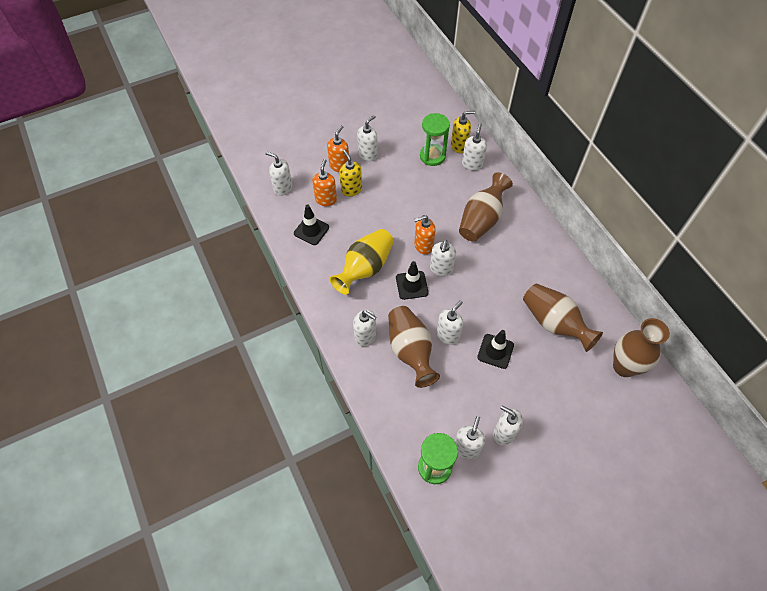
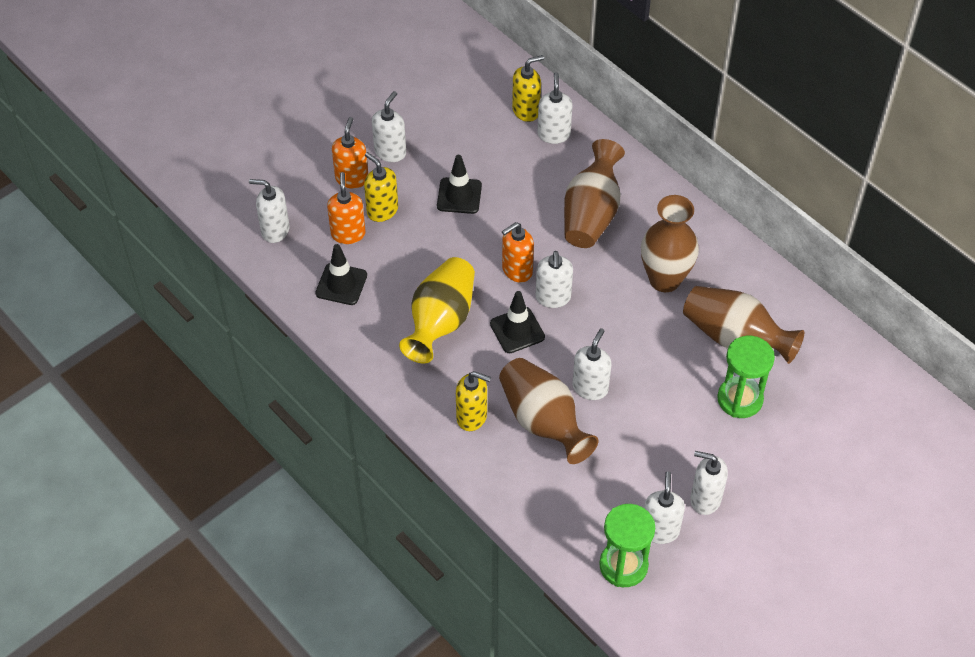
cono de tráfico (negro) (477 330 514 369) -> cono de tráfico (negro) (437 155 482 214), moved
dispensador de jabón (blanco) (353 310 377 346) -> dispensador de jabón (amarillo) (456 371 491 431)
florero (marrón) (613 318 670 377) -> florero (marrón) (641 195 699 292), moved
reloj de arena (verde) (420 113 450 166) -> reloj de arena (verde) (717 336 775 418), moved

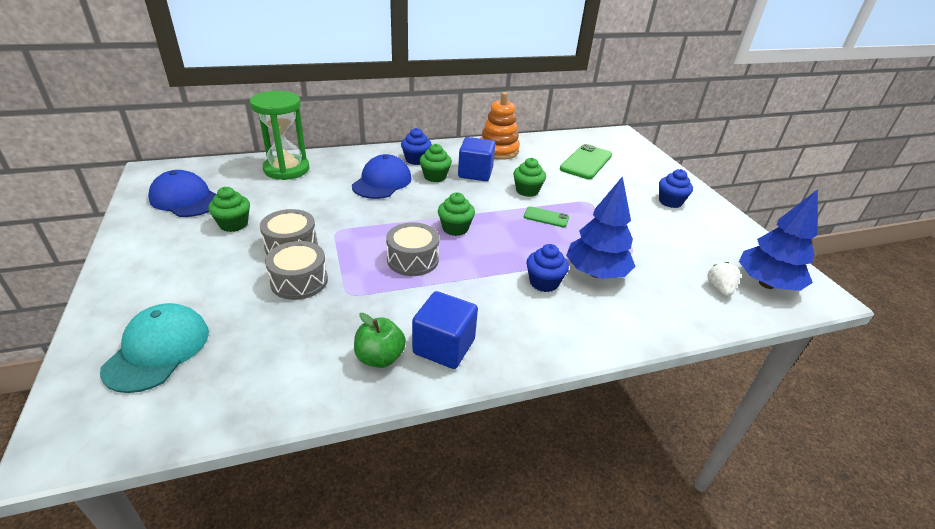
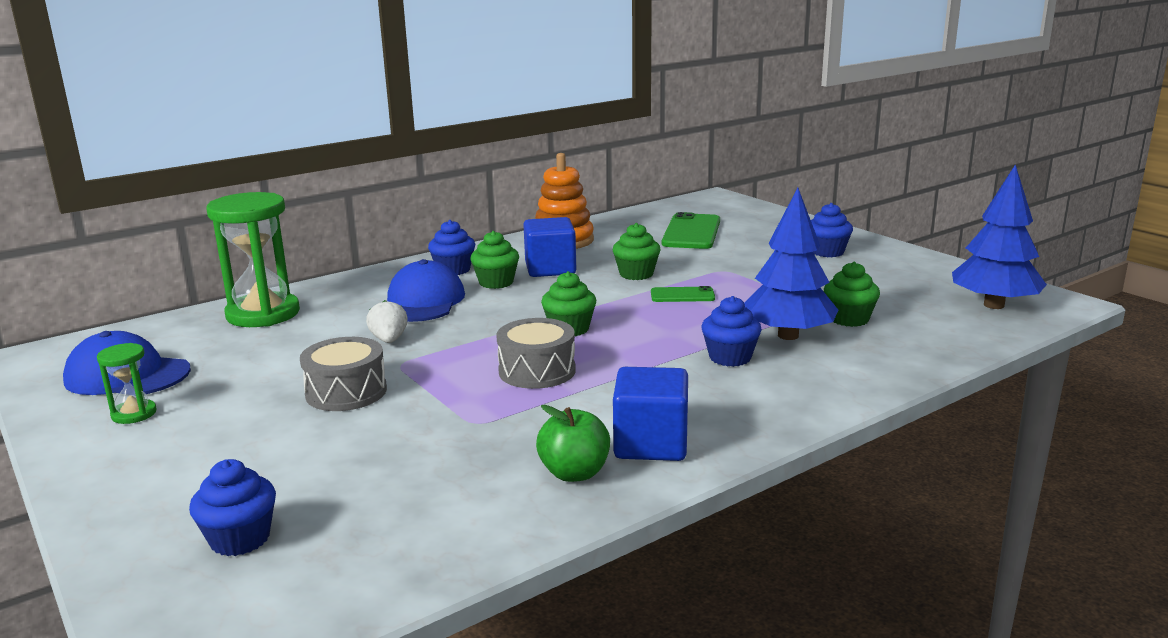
none -> reloj de arena (verde) (97 343 157 424)
gorra (turquesa) (100 303 209 393) -> magdalena (azul) (189 459 276 556)
fresa (blanco) (707 262 740 296) -> fresa (blanco) (366 300 408 343), moved
magdalena (verde) (208 187 250 232) -> magdalena (verde) (824 262 880 327), moved
tambor (gris) (265 241 328 300) -> none

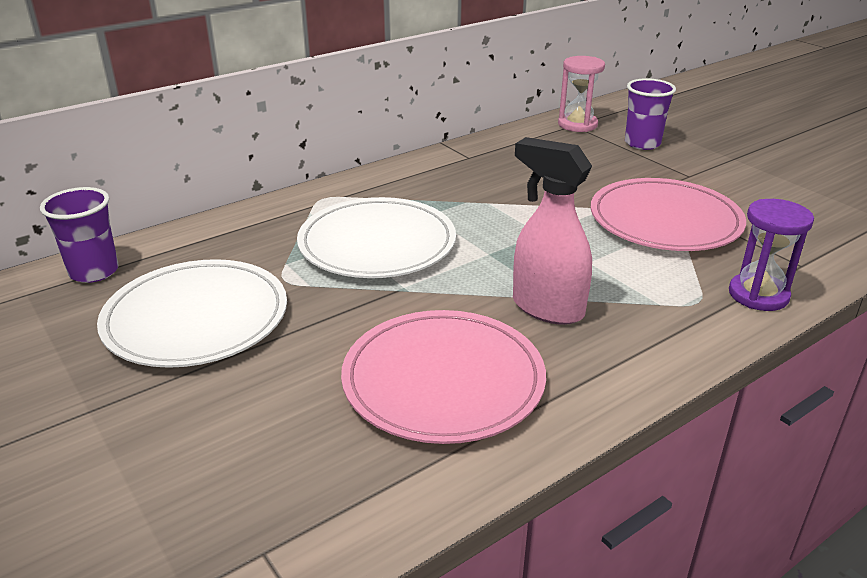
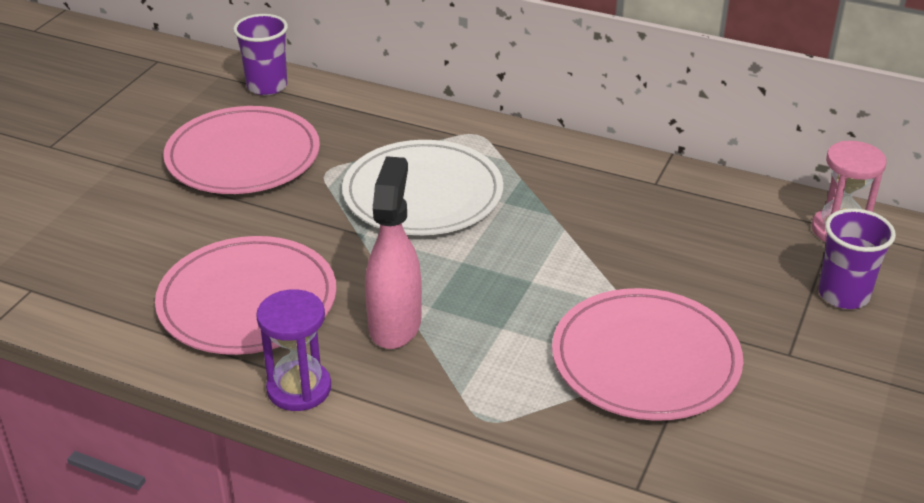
plato (blanco) (97 259 287 368) -> plato (rosa) (163 106 320 194)
reloj de arena (morado) (729 199 814 311) -> reloj de arena (morado) (256 289 331 411), moved

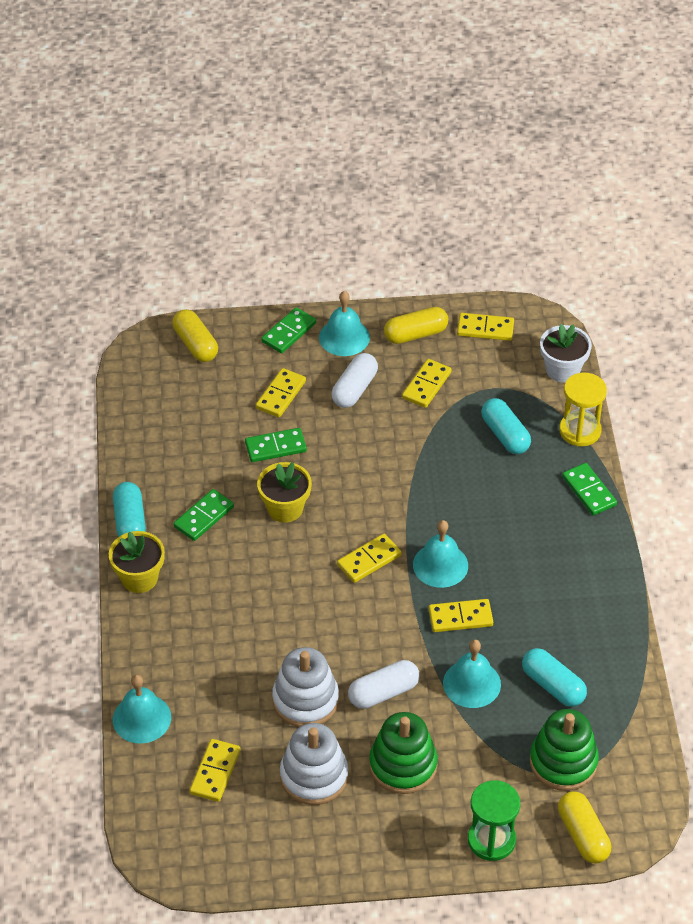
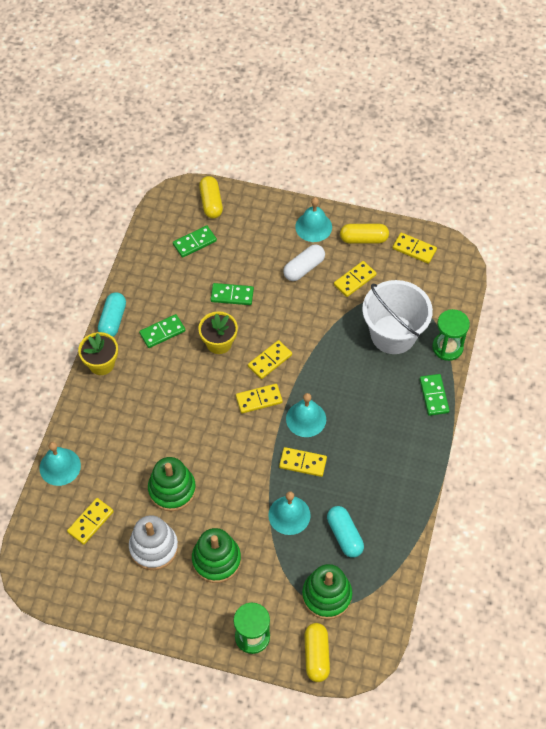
juguete apilable (blanco) (272 647 339 727) -> juguete apilable (verde) (148 457 196 511)
ficha de dominó (verde) (261 307 316 353) -> ficha de dominó (verde) (173 225 217 258), moved
ficha de dominó (amarillo) (256 368 306 417) -> ficha de dominó (amarillo) (248 340 292 379), moved
cápsula (turquesa) (481 398 531 454) -> balde (blanco) (362 280 433 354)
reloj de arena (amarillo) (559 373 607 446) -> reloj de arena (verde) (432 309 470 361)
cápsula (blanco) (348 660 420 709) -> none
maceta (blanco) (540 324 592 383) -> none

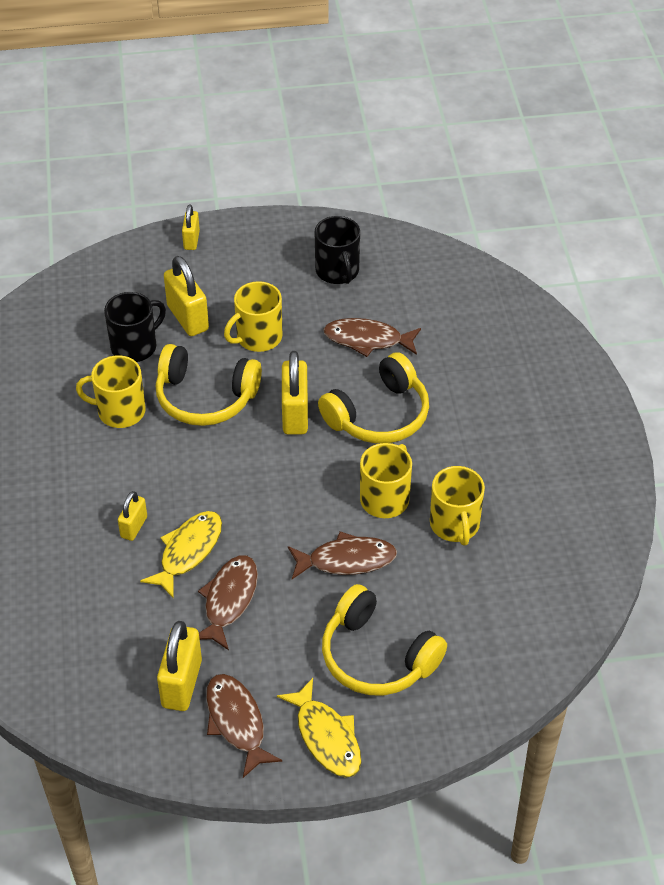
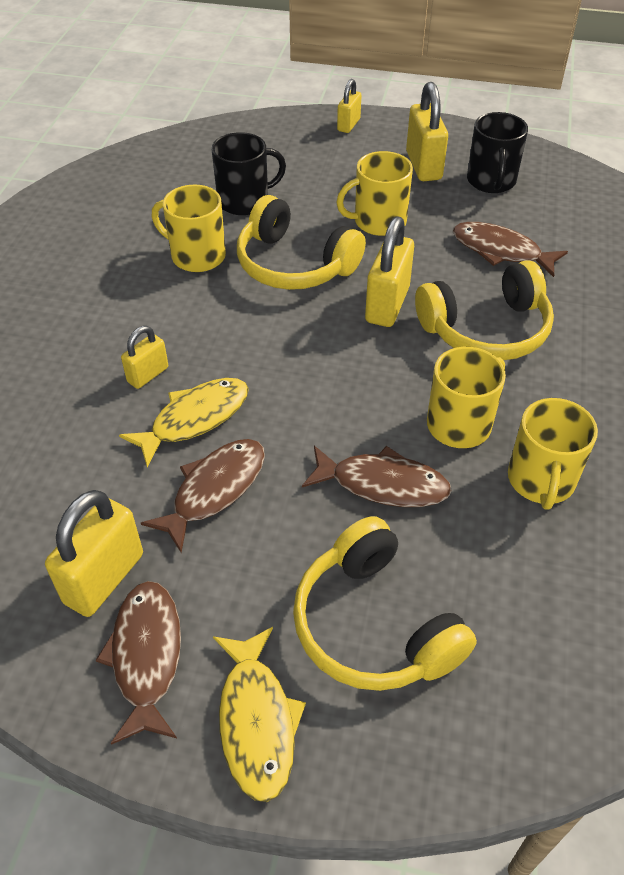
candado (amarillo) (164 256 209 336) -> candado (amarillo) (406 82 448 181), moved

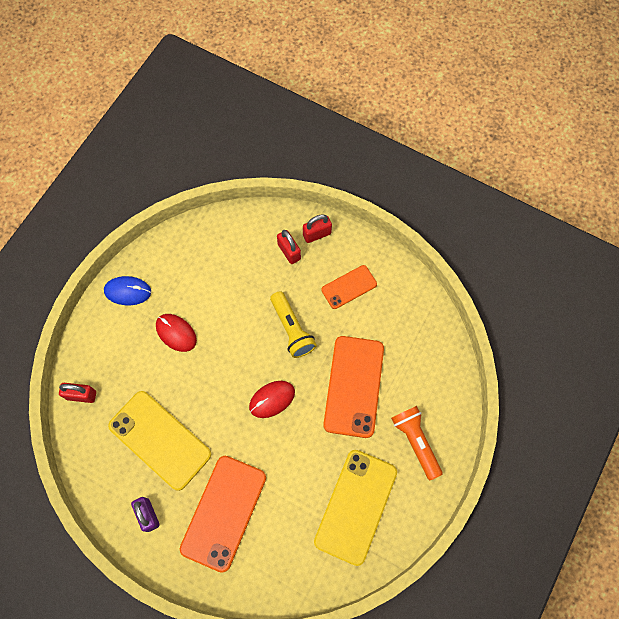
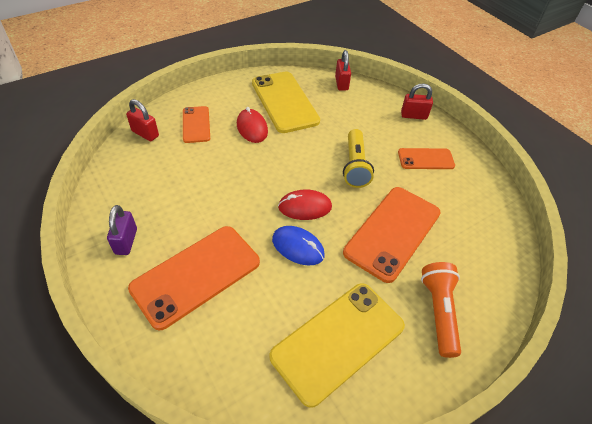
none -> móvil (naranja) (183 106 210 143)
móvil (amarillo) (108 391 211 491) -> móvil (amarillo) (252 71 320 133), moved
ratón (azul) (104 276 151 305) -> ratón (azul) (272 226 325 266), moved
candado (rojo) (277 230 301 264) -> candado (rojo) (335 50 351 90), moved

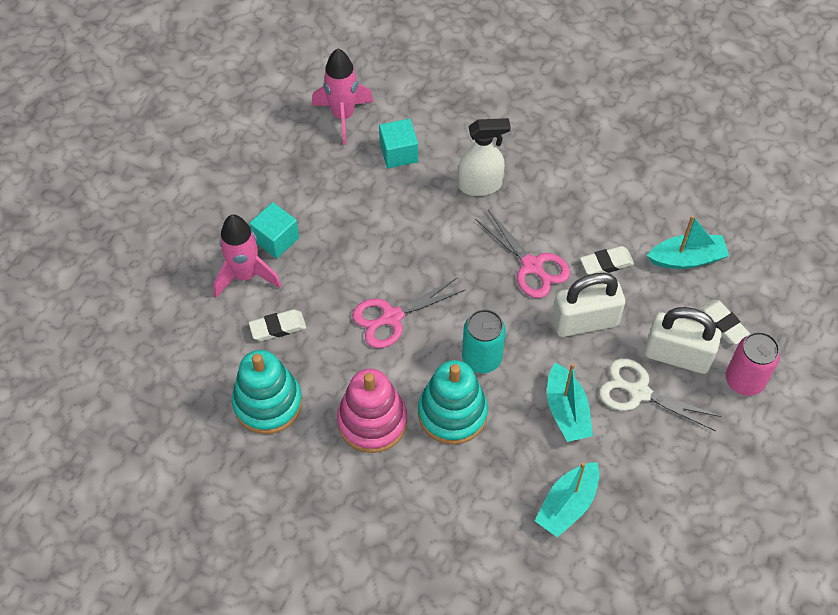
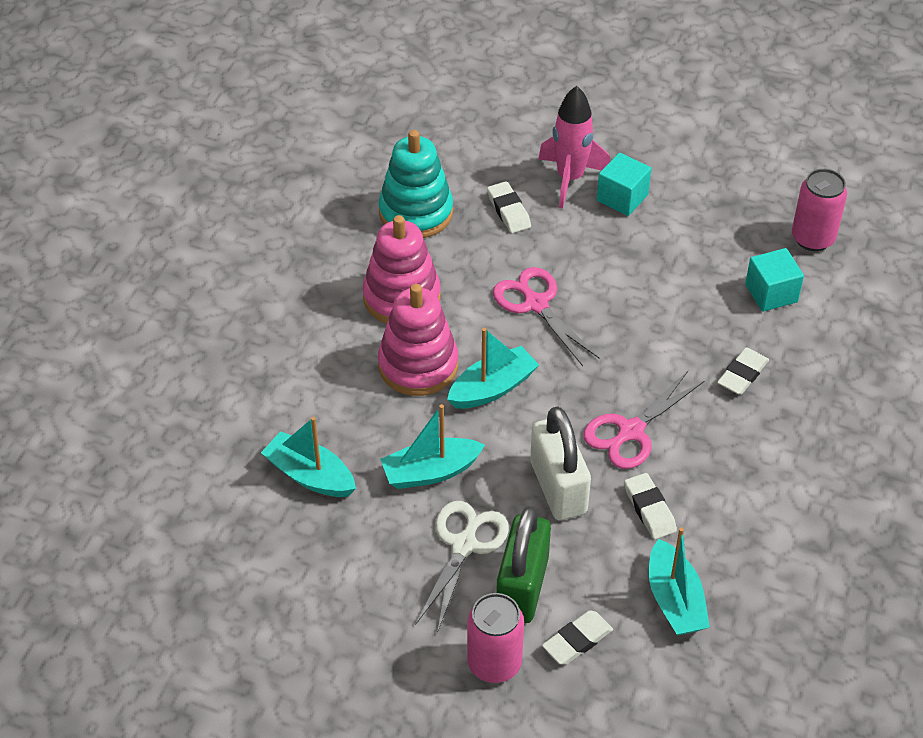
juguete apilable (turquesa) (418 360 488 445) -> juguete apilable (rosa) (378 284 458 396)
lata (turquesa) (462 309 506 373) -> barco (turquesa) (447 328 539 409)
candado (blanco) (644 307 722 374) -> candado (verde) (496 506 551 623)
pulverizador (blanco) (458 118 511 196) -> goma de borrar (blanco) (717 348 769 395)
cohete (rosa) (312 49 374 145) -> lata (rosa) (792 169 847 251)

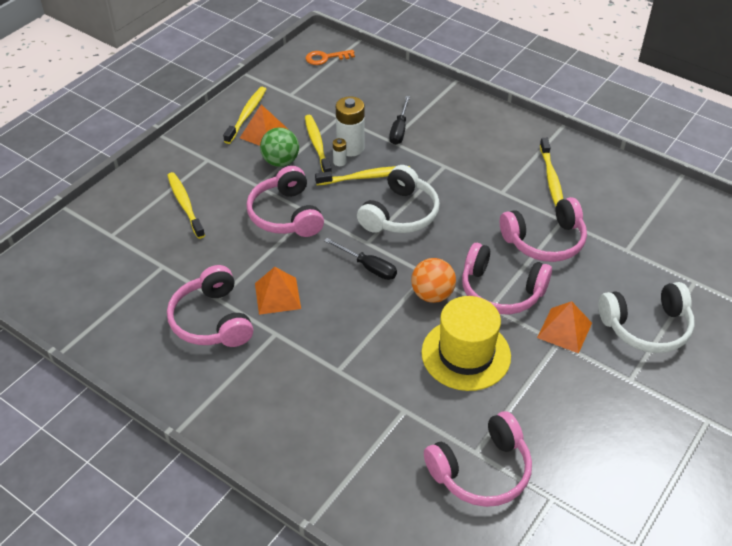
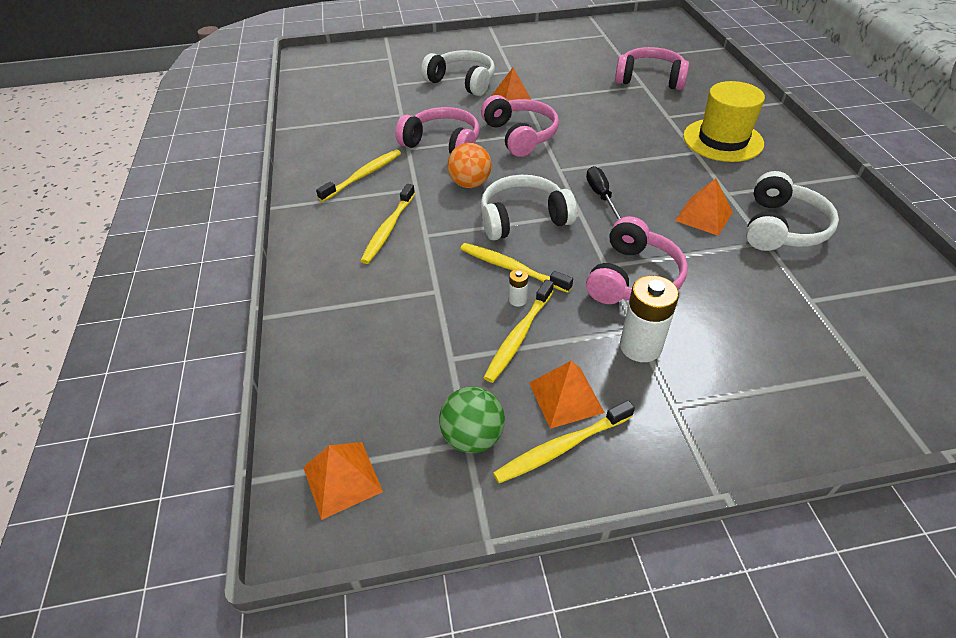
llave (naranja) (305 50 355 65) -> pirámide (naranja) (303 442 383 520)
cepillo de dientes (amarillo) (167 172 205 239) -> cepillo de dientes (amarillo) (360 184 415 264), moved
pelota (verde) (260 127 299 167) -> pelota (verde) (439 387 505 453), moved
pelota (naranja) (411 258 456 303) -> pelota (naranja) (447 143 491 188), moved
pila (blanco) (336 96 365 156) -> pila (blanco) (620 275 679 362), moved
sombrero (amarillo) (421 296 511 391) -> sombrero (amarillo) (683 81 765 162), moved
auriculares (rosa) (167 265 253 347) -> auriculares (blanco) (746 171 839 251)
destornillador (negro) (389 96 410 145) -> none

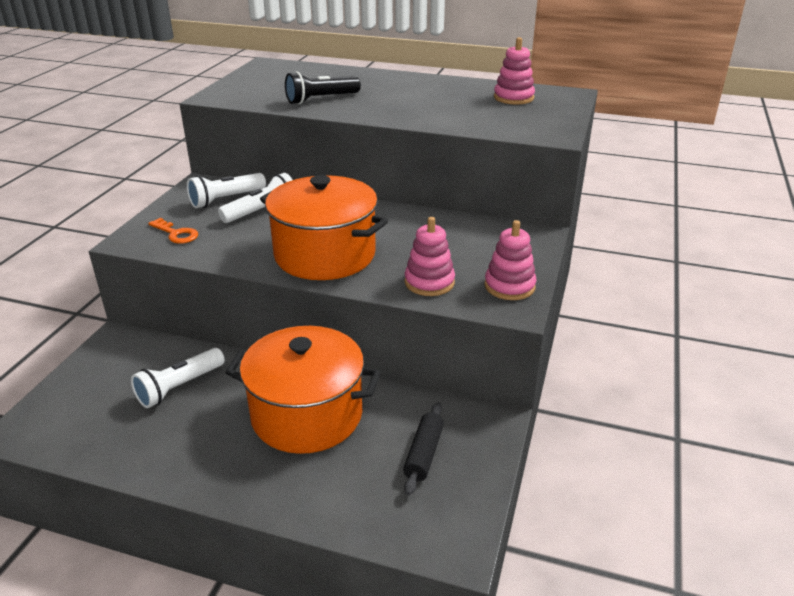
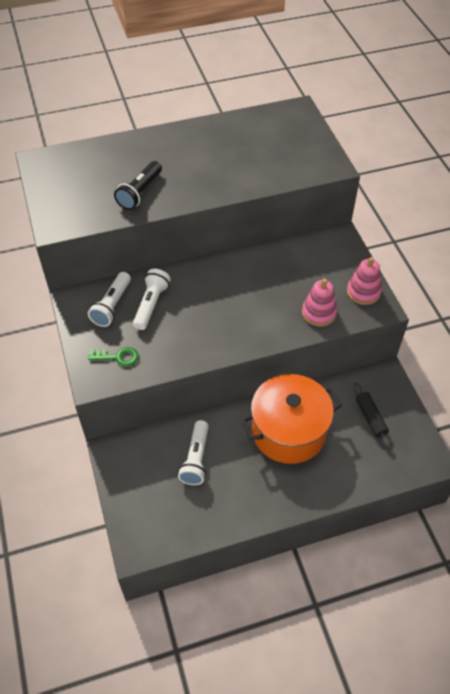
llave (naranja) (148 218 198 244) -> llave (verde) (88 347 139 366)
olla (naranja) (260 175 388 280) -> none
juguete apilable (rosa) (494 37 535 105) -> none

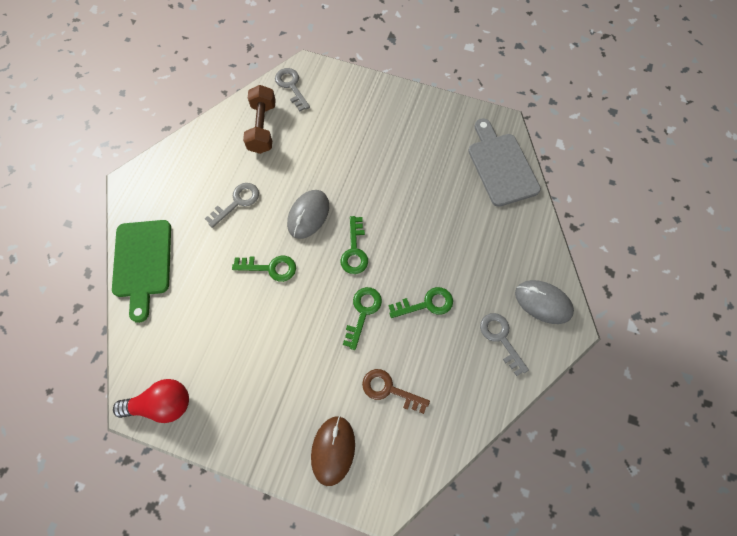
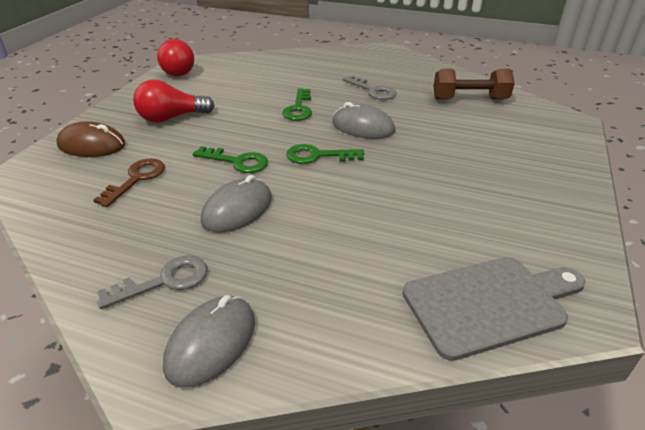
none -> bombilla (rojo) (133 80 215 123)
llave (verde) (389 287 453 318) -> ratón (gris) (201 175 272 233)
tabla de cortar (verde) (112 220 171 323) -> none
llave (gris) (275 68 310 111) -> none

